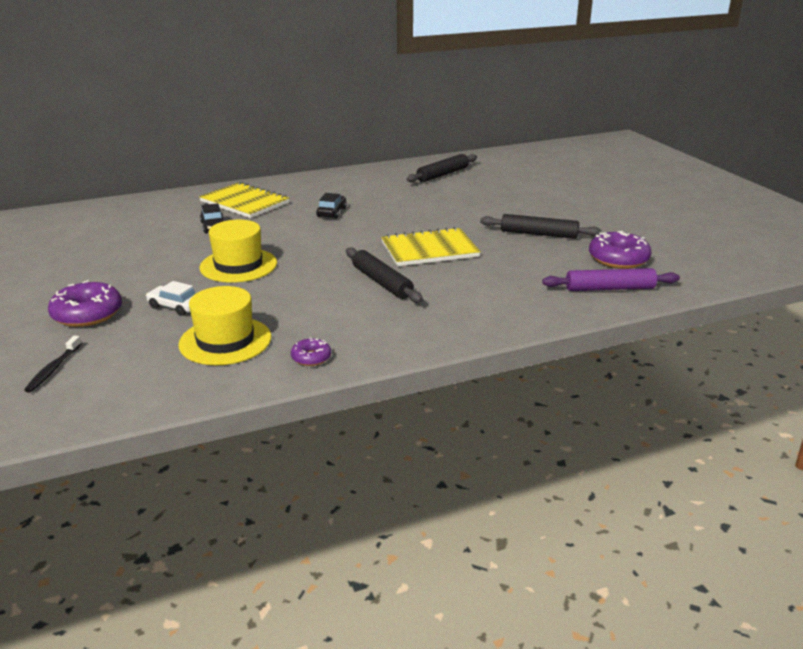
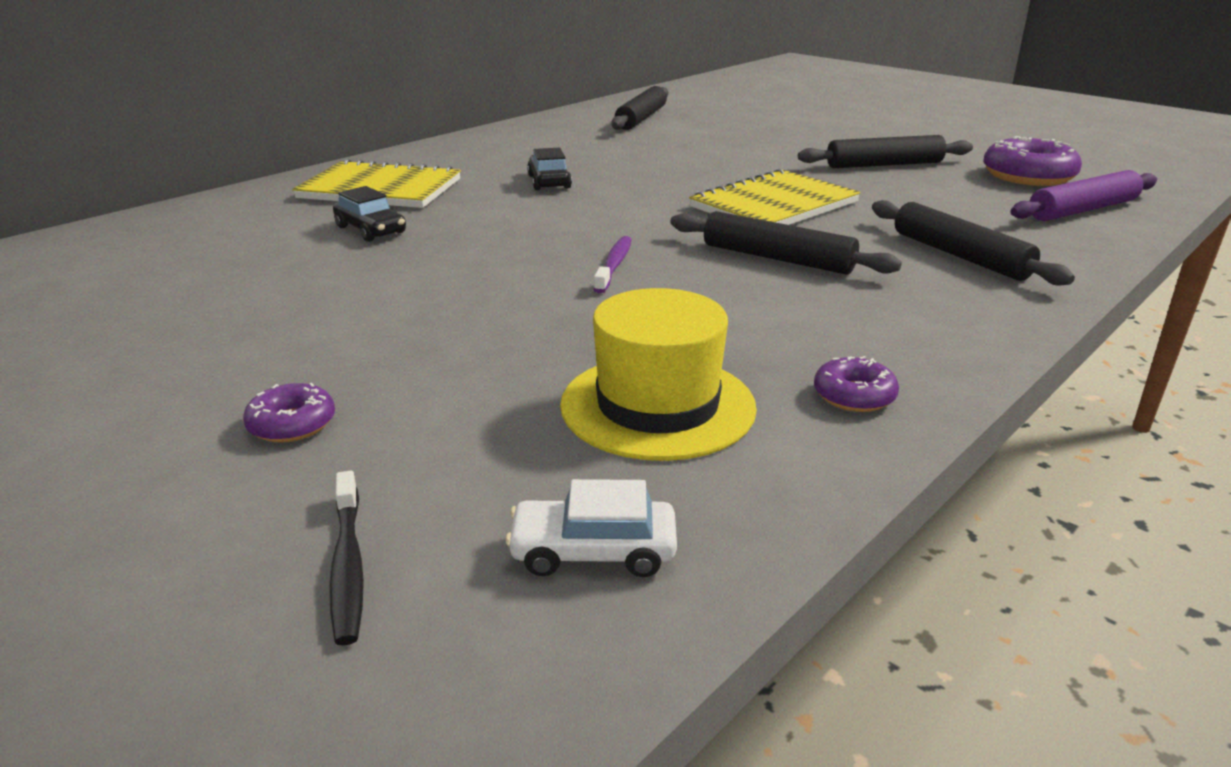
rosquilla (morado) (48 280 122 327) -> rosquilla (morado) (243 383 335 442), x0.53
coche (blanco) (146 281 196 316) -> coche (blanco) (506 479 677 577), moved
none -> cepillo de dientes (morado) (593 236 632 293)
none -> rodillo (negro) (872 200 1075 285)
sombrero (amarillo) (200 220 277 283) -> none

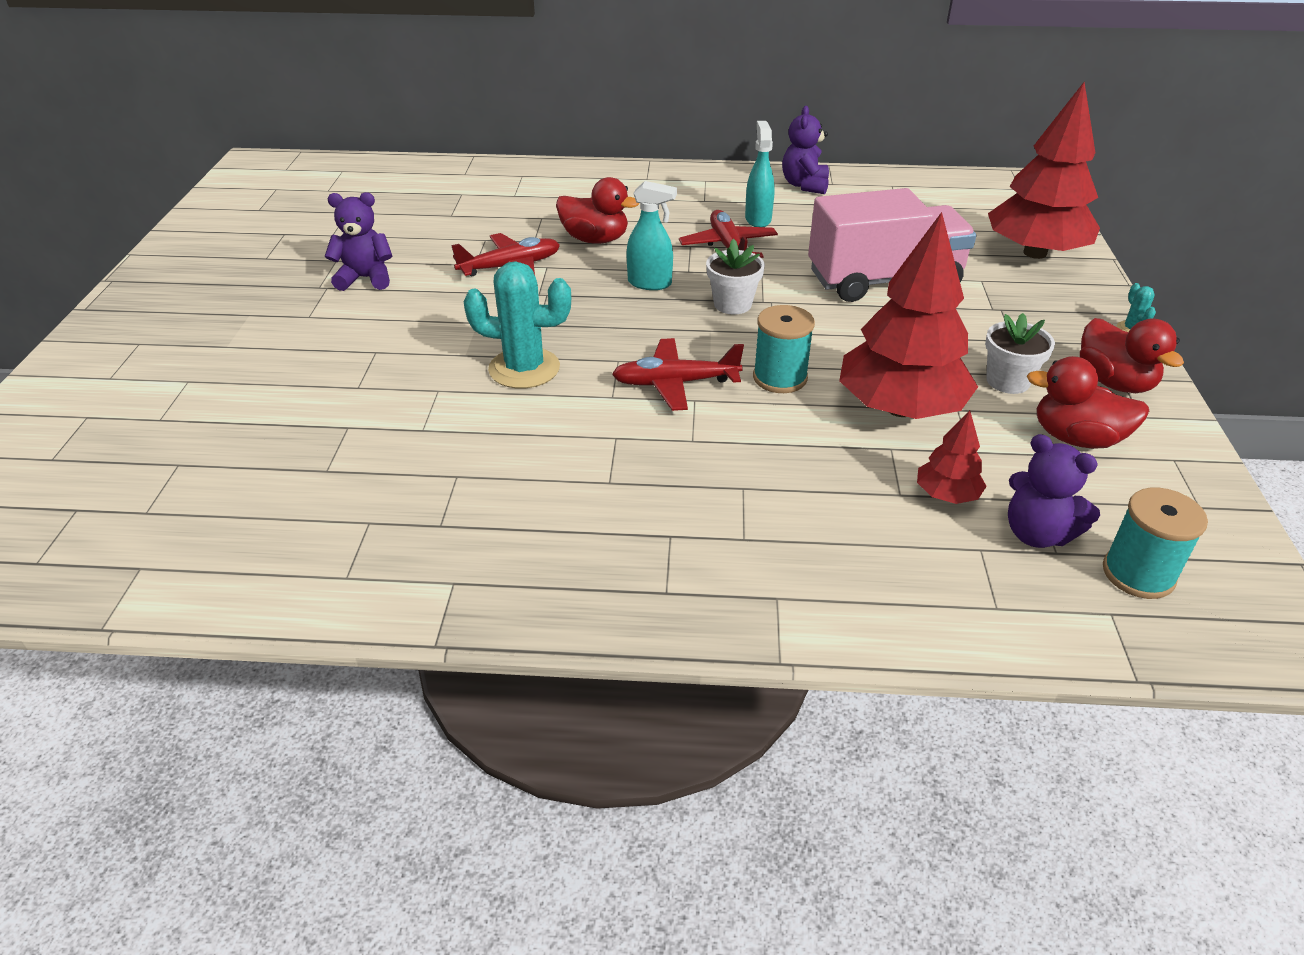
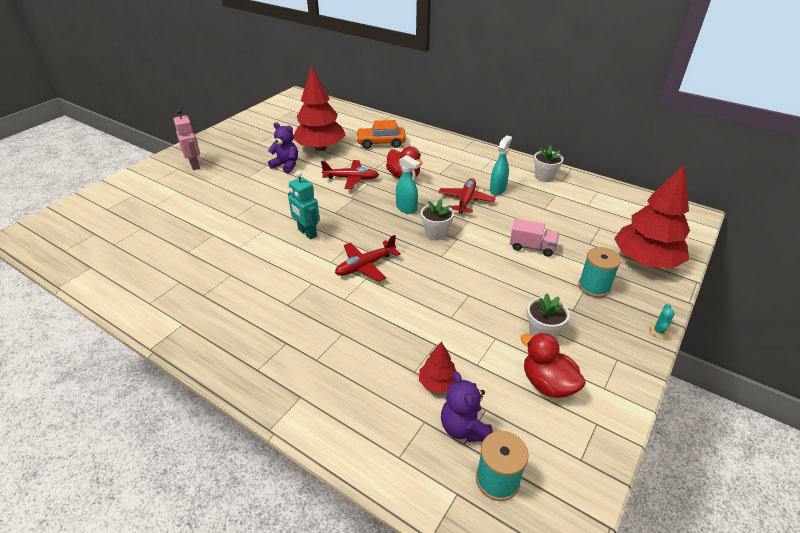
none -> robot (rosa) (173 109 200 170)
cactus (turquesa) (463 261 571 389) -> robot (turquesa) (288 171 320 240)
árbol (rojo) (839 212 978 419) -> árbol (rojo) (293 66 346 151), moved
avión (rojo) (612 338 744 411) -> avión (rojo) (335 235 401 281), 60 degrees counterclockwise
none -> coche (naranja) (356 120 406 149)
camión (rosa) (808 188 976 302) -> camión (rosa) (510 219 559 257), x0.50
osito (morado) (782 106 829 194) -> maceta (blanco) (534 146 564 182)
carrete (turquesa) (753 305 815 393) -> carrete (turquesa) (578 247 621 297), moved
pato (rojo) (1080 318 1184 393) -> none

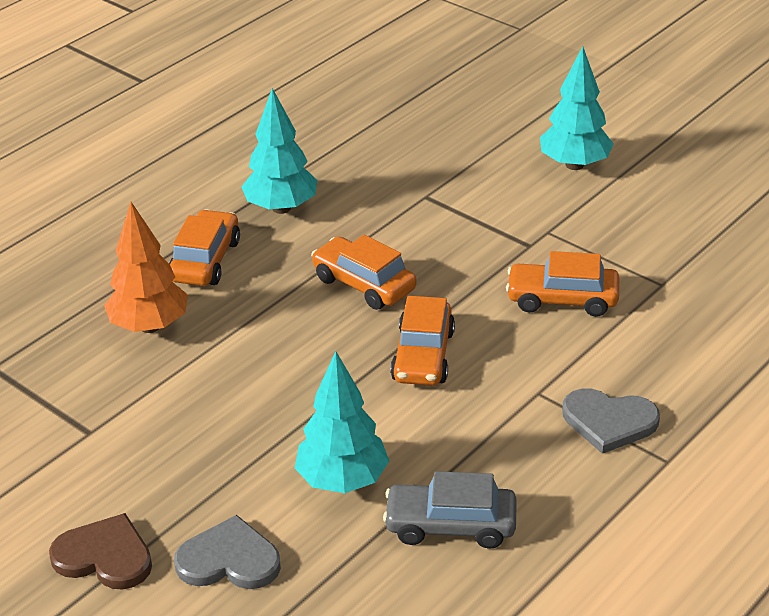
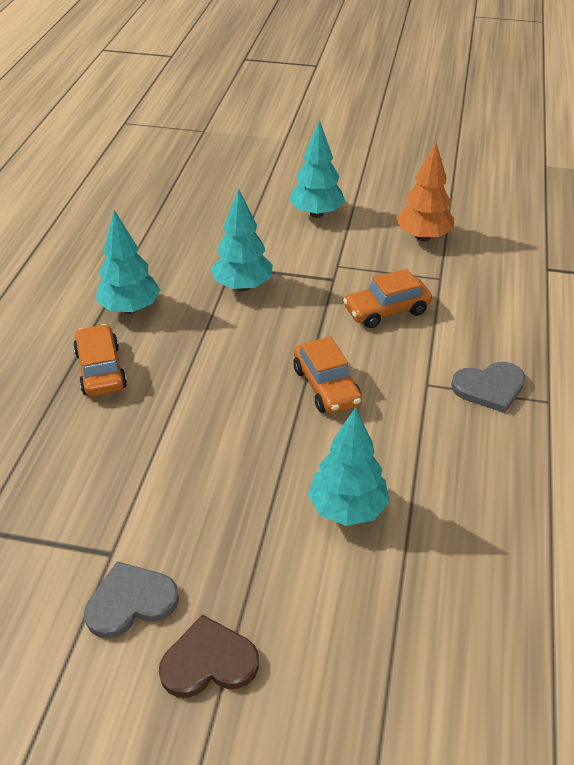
corazón (gris) (174 515 281 589) -> corazón (gris) (84 561 179 639), moved
none -> árbol (turquesa) (211 188 273 291)
árbol (naranja) (104 202 188 333) -> árbol (naranja) (396 142 454 242), moved
coche (naranja) (311 235 416 310) -> none
coche (gris) (383 471 517 549) -> none

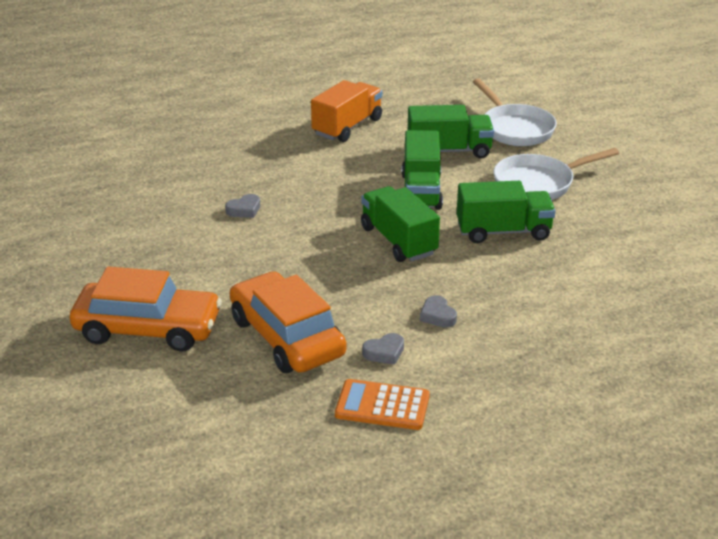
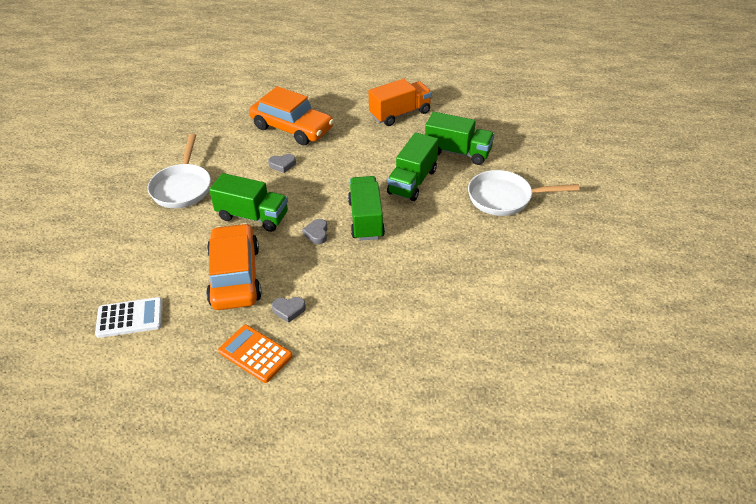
none -> calculadora (blanco) (95 297 163 338)
sartén (blanco) (473 79 557 146) -> sartén (blanco) (148 134 211 208), moved
camión (verde) (457 181 556 243) -> camión (verde) (209 173 288 232), moved
coche (naranja) (70 267 222 352) -> coche (naranja) (249 86 334 145), moved
corazón (gris) (420 295 457 328) -> corazón (gris) (302 219 328 244), moved

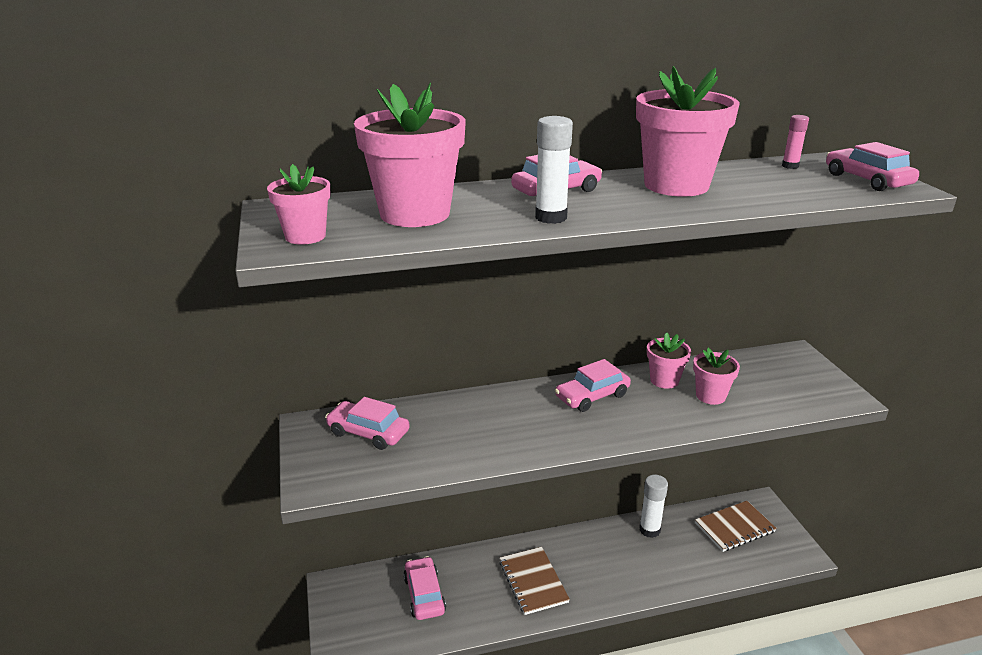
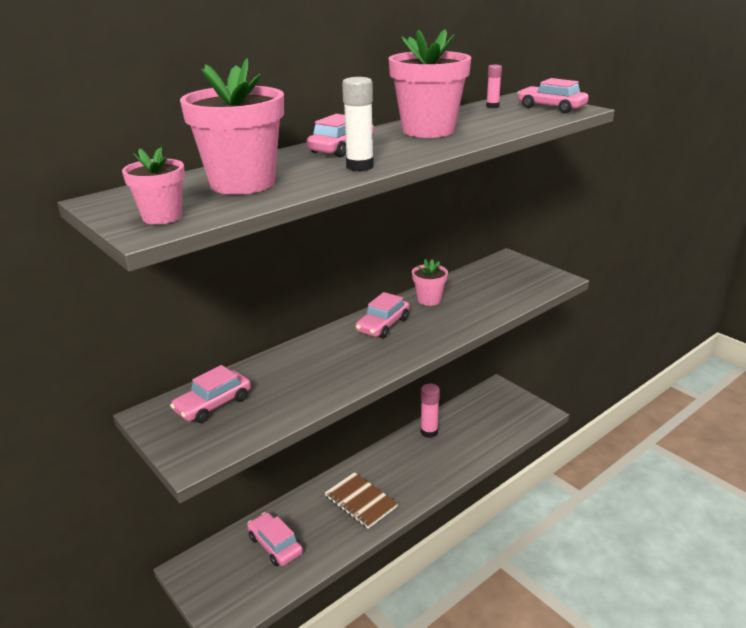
coche (rosa) (325 397 410 450) -> coche (rosa) (170 365 251 423), 45 degrees counterclockwise
barra de pegamento (blanco) (639 475 668 538) -> barra de pegamento (rosa) (421 384 440 438)
maceta (rosa) (693 348 740 405) -> none
cuaderno (marrón) (695 501 777 552) -> none

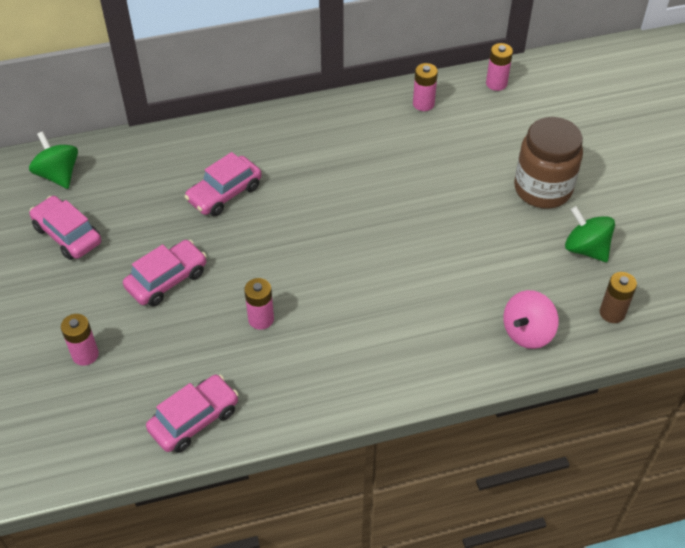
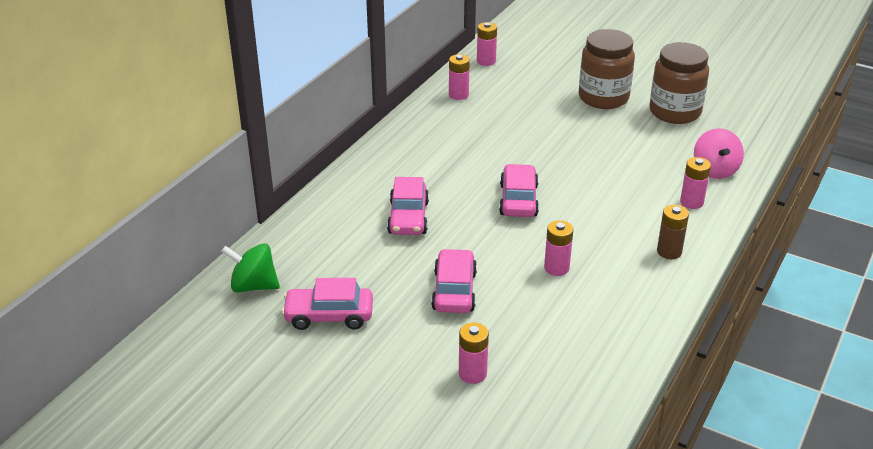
coche (rosa) (146 375 239 453) -> coche (rosa) (499 164 539 217), moved
peonza (verde) (565 206 615 262) -> tarro (marrón) (649 42 709 124)
pila (marrón) (600 272 637 323) -> pila (marrón) (657 205 689 259), moved
none -> pila (rosa) (680 157 711 209)

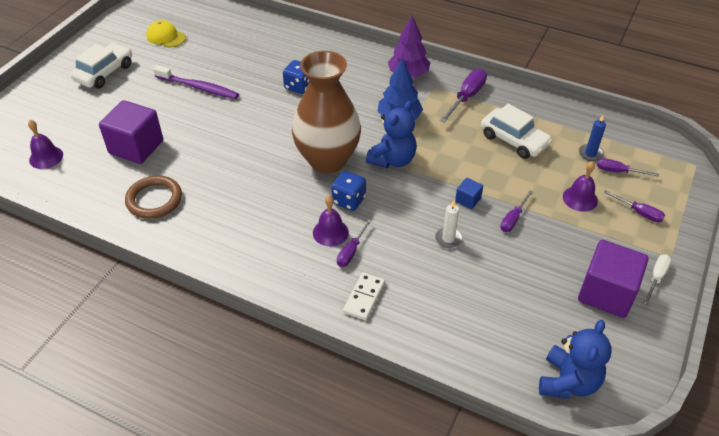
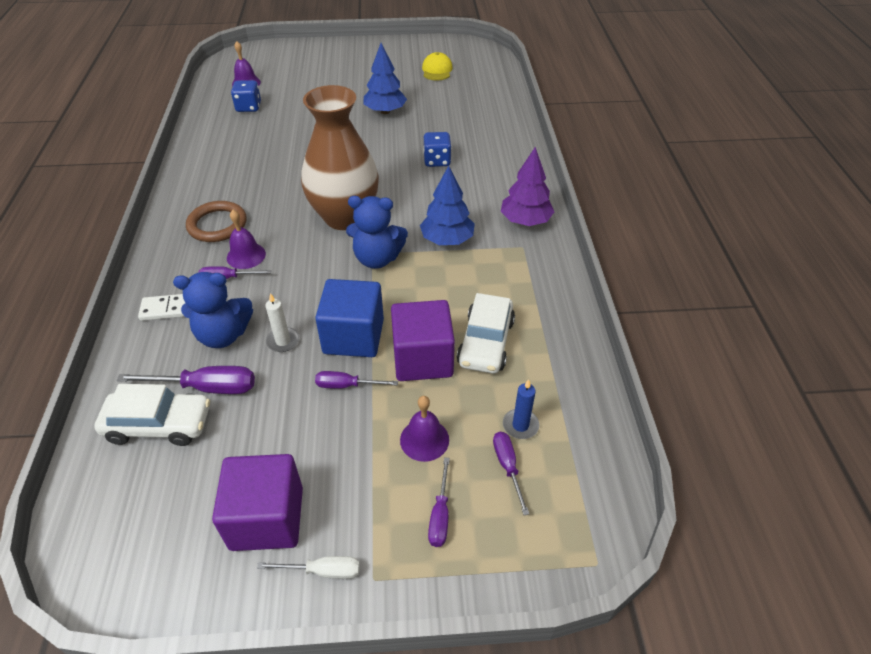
coche (blanco) (70 43 132 88) -> coche (blanco) (94 384 210 446), moved
destornillador (morado) (440 69 487 123) -> destornillador (morado) (116 366 255 394), moved
osito (azul) (539 320 612 399) -> osito (azul) (173 272 253 348), moved
anillo (marrón) (125 176 182 219) -> anillo (marrón) (186 201 246 242), moved
dado (azul) (331 171 366 211) -> dado (azul) (231 80 261 112), moved
cubo (azul) (455 178 483 209) -> cubo (azul) (315 279 384 357), x2.20
cepillo de dientes (morado) (153 65 239 99) -> árbol (azul) (363 43 407 114)
cubo (morado) (99 100 163 164) -> cubo (morado) (391 300 455 381), moved

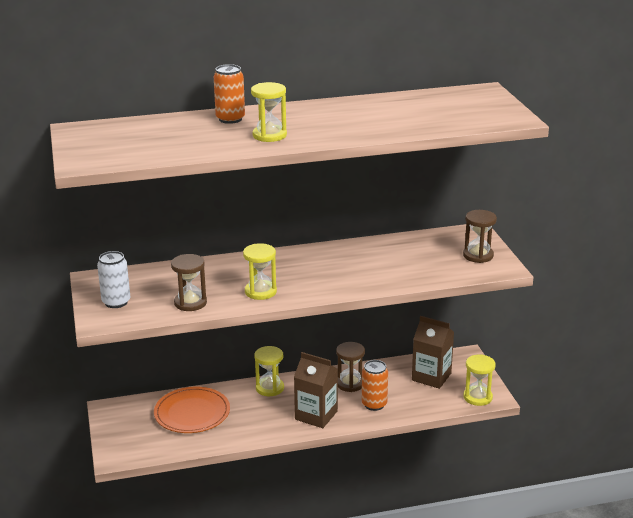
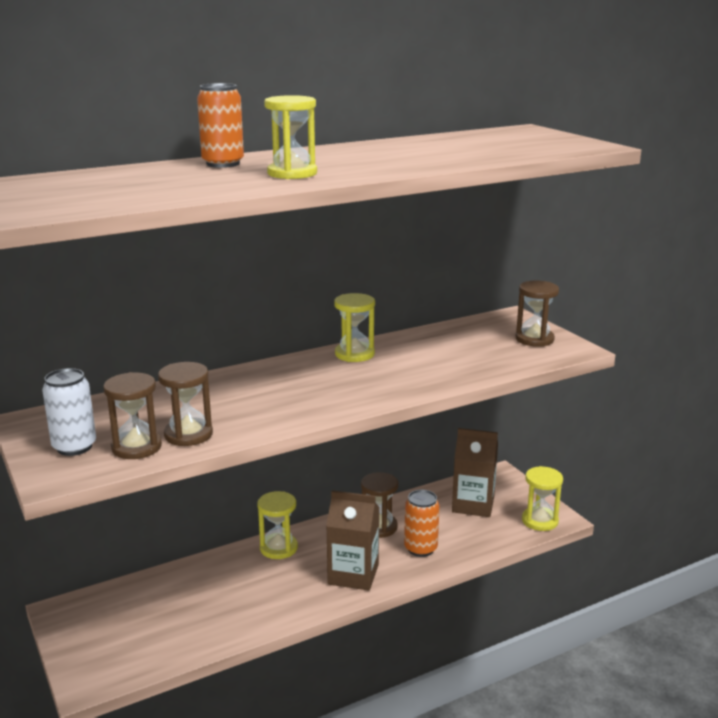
none -> reloj de arena (marrón) (103 372 162 459)
reloj de arena (amarillo) (243 243 277 300) -> reloj de arena (amarillo) (334 293 375 362), moved
plato (naranja) (154 387 230 433) -> none

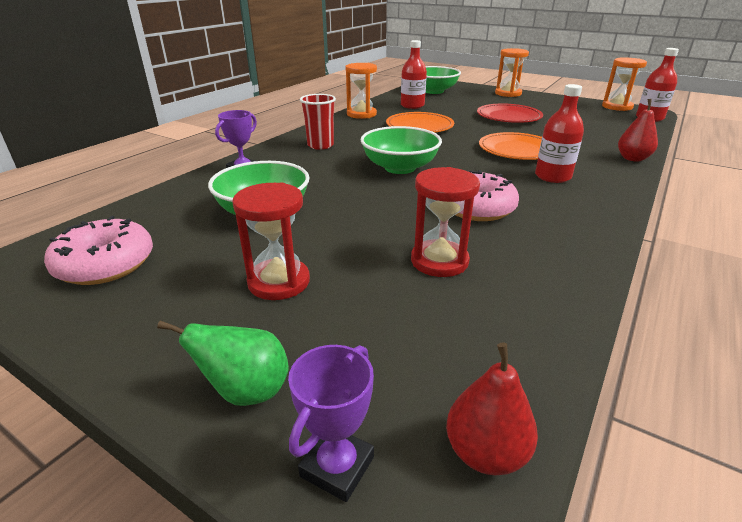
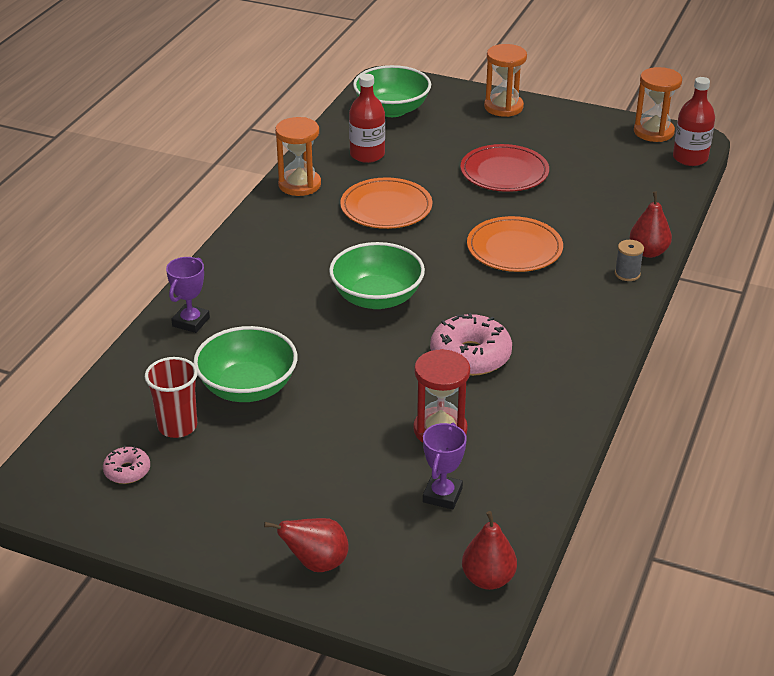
rosquilla (rosa) (44 216 153 285) -> rosquilla (rosa) (103 446 150 484), x0.52
vaso (rojo) (300 94 336 150) -> vaso (rojo) (145 357 198 438), moved
pera (verde) (157 321 289 406) -> pera (rojo) (264 518 349 572)
trofeo (morado) (288 345 374 502) -> trofeo (morado) (423 423 467 510), moved
none -> carrete (gris) (615 240 644 281)
reloj de arena (rojo) (232 183 310 300) -> none
botella (rojo) (535 84 584 183) -> none

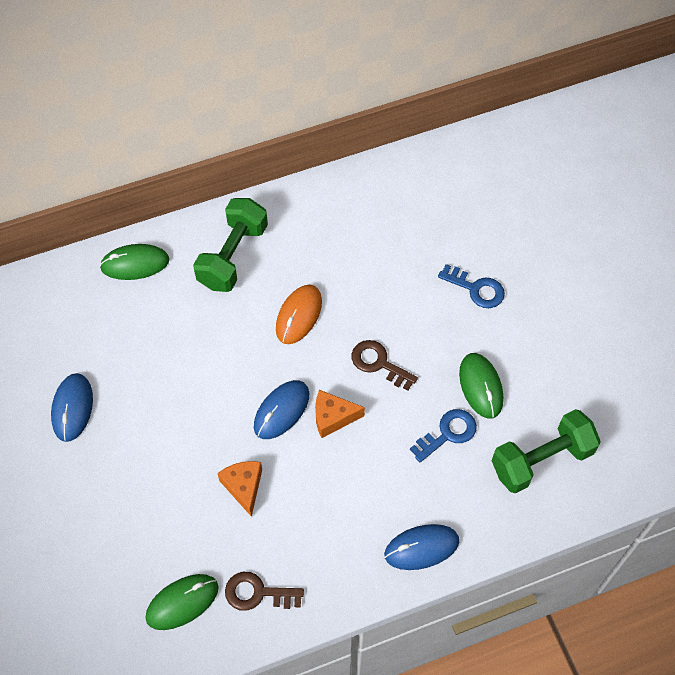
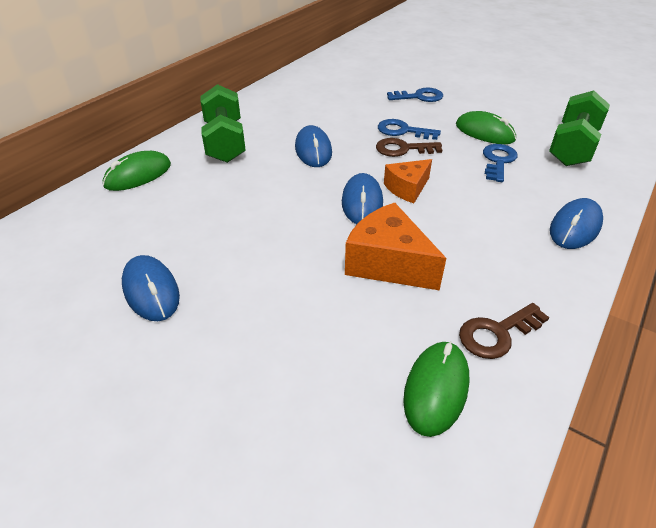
ratón (naranja) (276 285 322 344) -> ratón (azul) (295 125 332 167)
queso (naranja) (217 461 262 517) -> queso (naranja) (345 203 446 290), x1.58
none -> llave (azul) (378 119 441 140)

